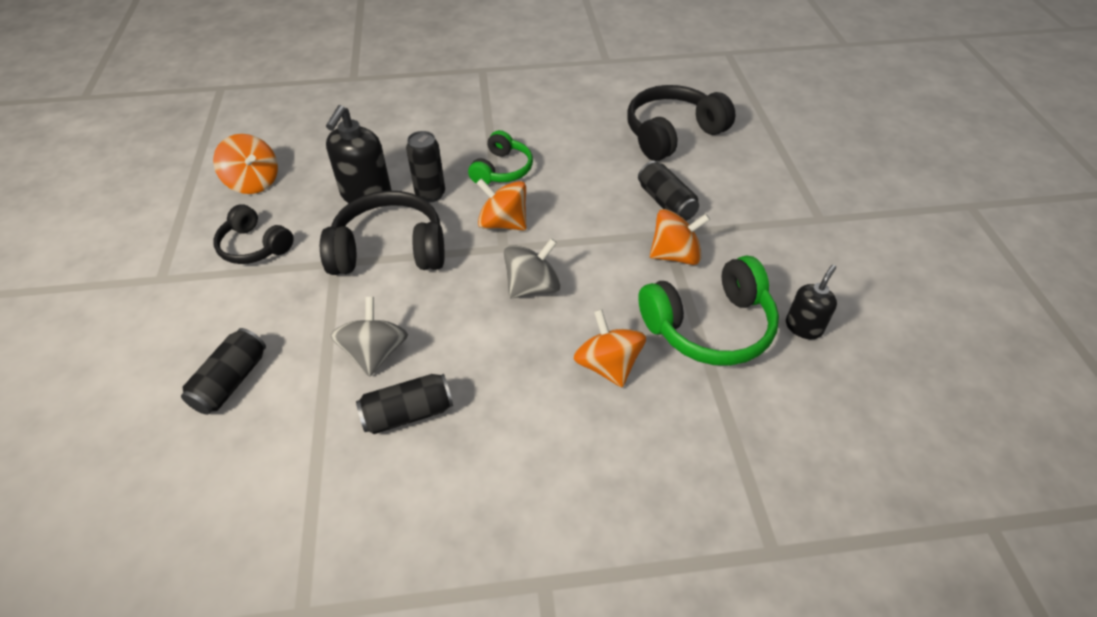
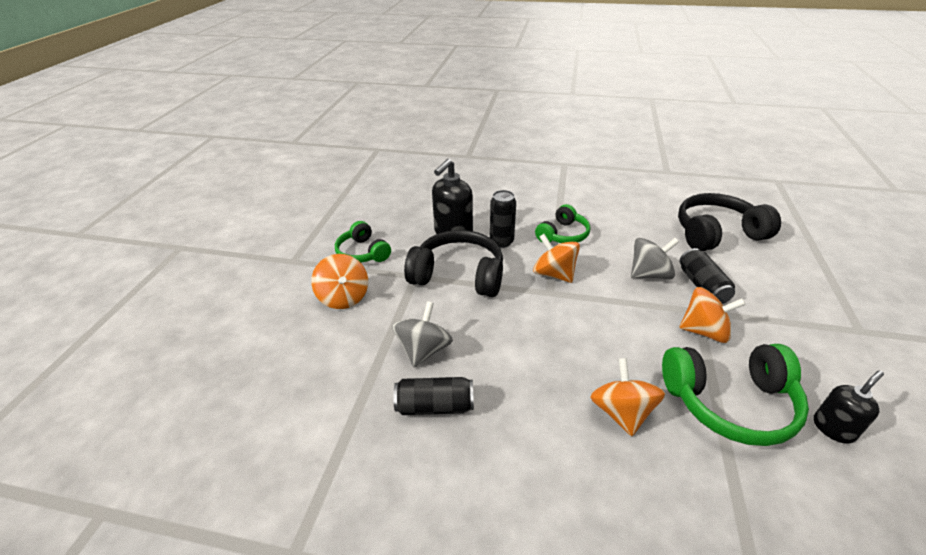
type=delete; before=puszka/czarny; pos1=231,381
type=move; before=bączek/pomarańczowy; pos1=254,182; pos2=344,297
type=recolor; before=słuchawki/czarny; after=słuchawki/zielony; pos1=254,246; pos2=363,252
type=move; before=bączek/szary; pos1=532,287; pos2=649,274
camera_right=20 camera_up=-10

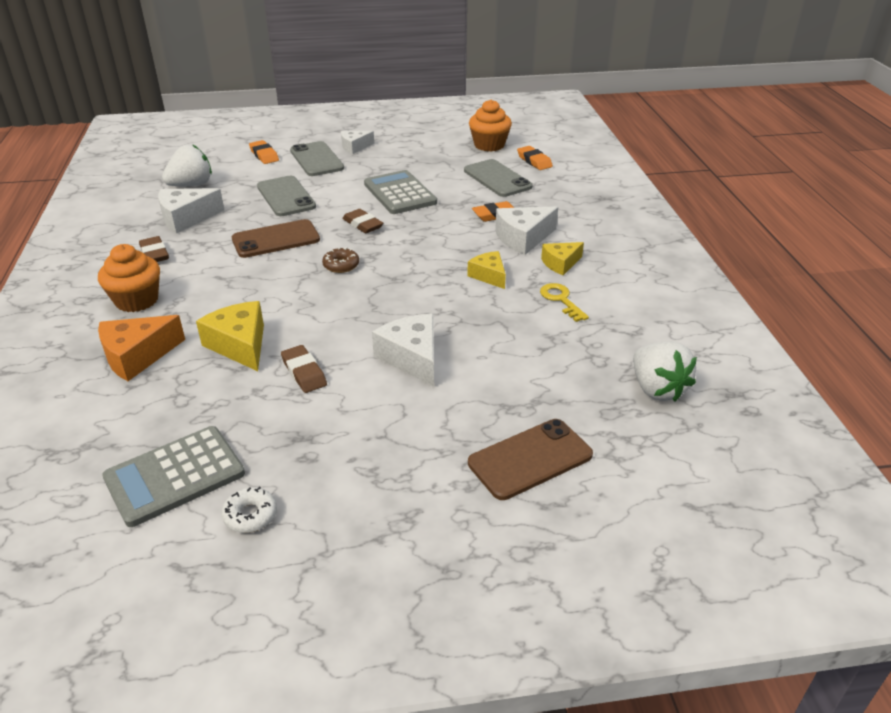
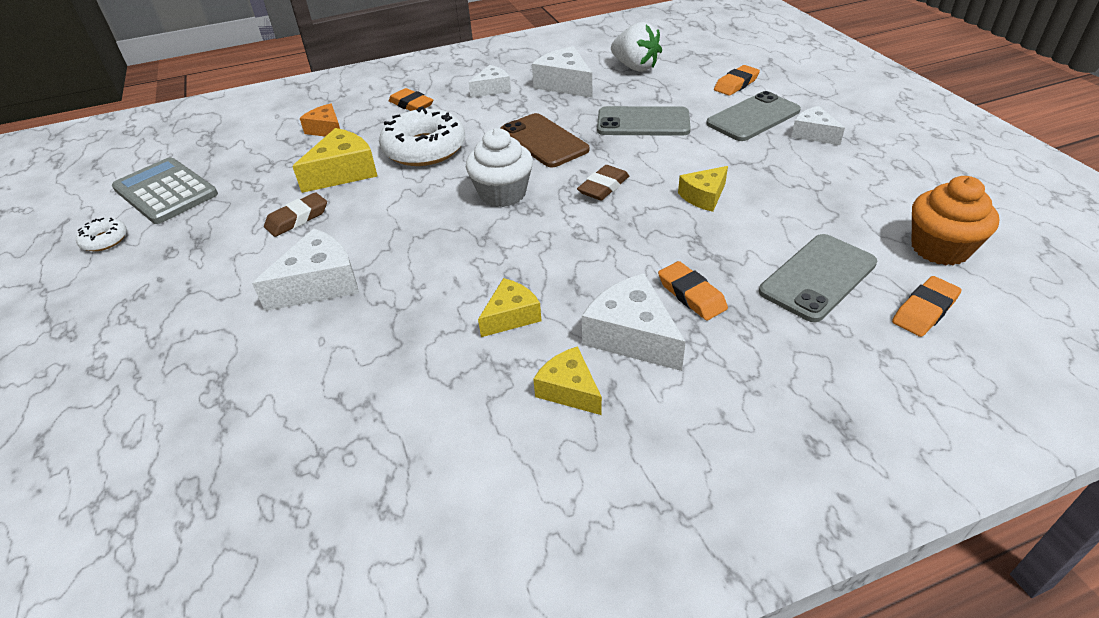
type=replace; before=muffinka/pomarańczowy; after=gumka do mazania/pomarańczowy; pos1=137,300; pos2=411,104
type=resize; before=ser/pomarańczowy; pos1=137,356; pos2=326,129; scale=0.64
type=replace; before=gumka do mazania/brązowy; after=ser/biały; pos1=154,253; pos2=492,89
type=rotate; before=telefon/szary; pos1=286,197; pos2=643,122; turn=45
type=replace; before=donut/brązowy; after=muffinka/biały; pos1=341,265; pos2=502,194
type=replace; before=kalkulator/szary; after=ser/żółty; pos1=400,193; pos2=704,196
type=delete; before=telefon/brązowy; pos1=530,459
type=delete; before=klucz/żółty; pos1=561,300
type=delete; before=truskawka/biały; pos1=657,389
type=insert; after=donut/biały; pos2=424,149
camera_right=80 camera_up=5

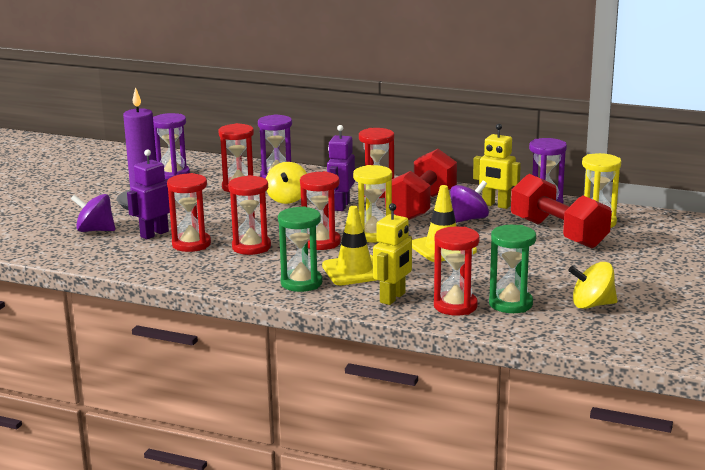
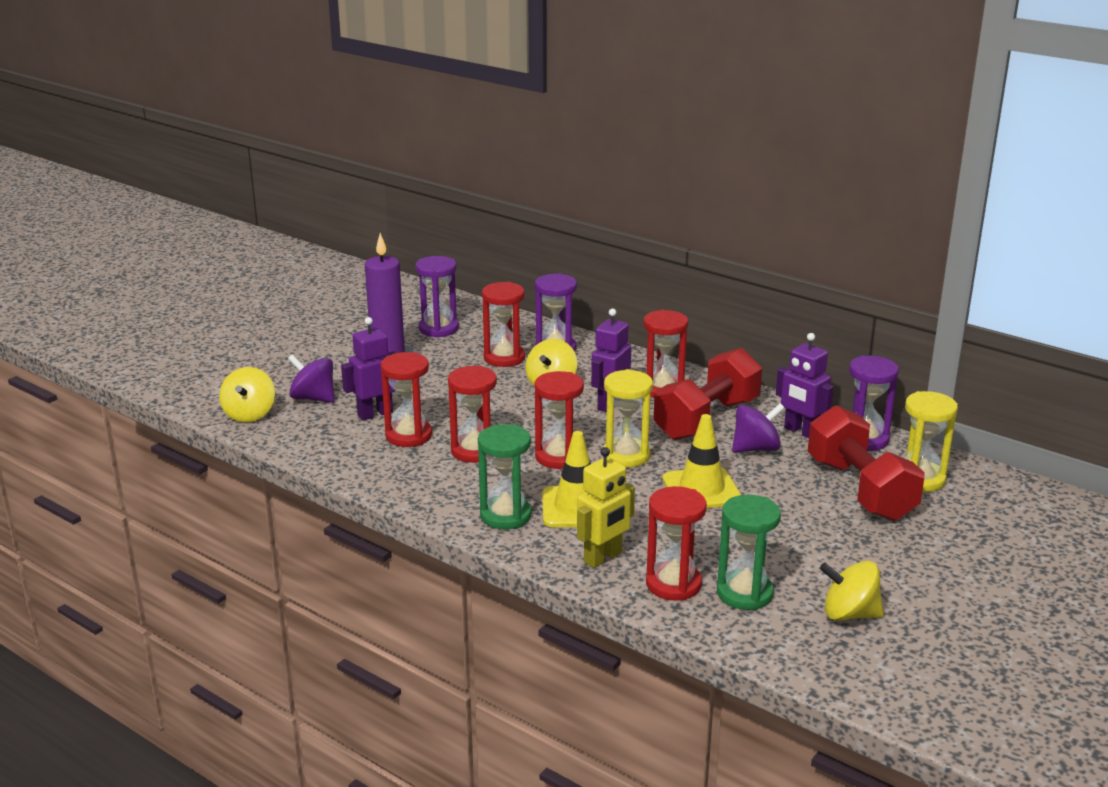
type=recolor; before=robot/żółty; after=robot/fioletowy; pos1=496,205; pos2=801,432
type=insert; after=bączek/żółty; pos2=249,414
camera_right=15 camera_up=5

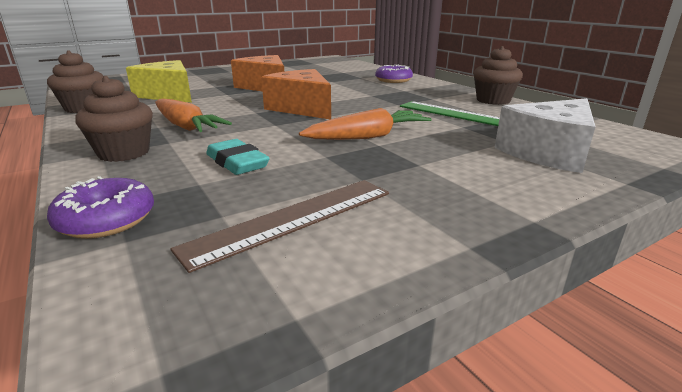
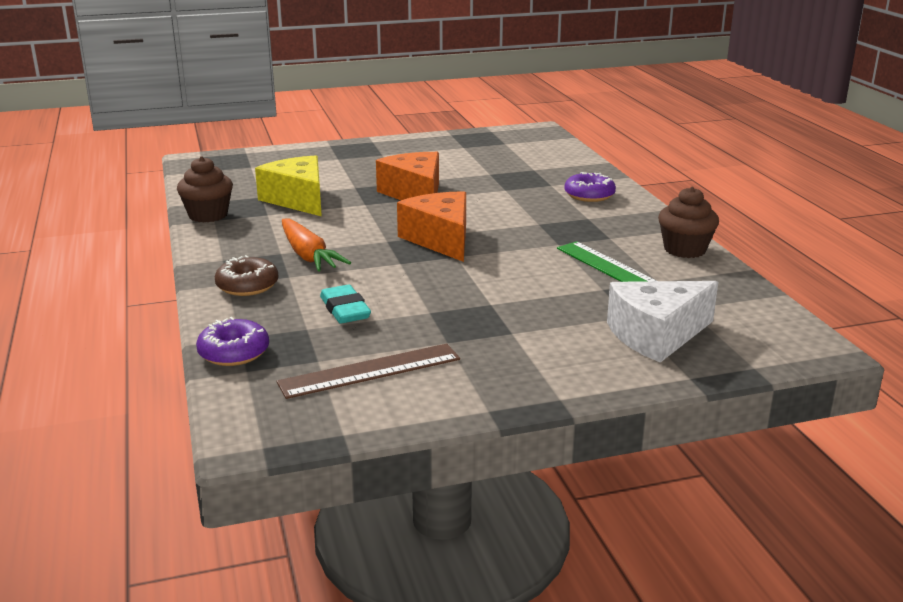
type=replace; before=muffinka/brązowy; after=donut/brązowy; pos1=124,153; pos2=247,286
type=delete; before=marchewka/pomarańczowy; pos1=368,137
camera_right=15 camera_up=0

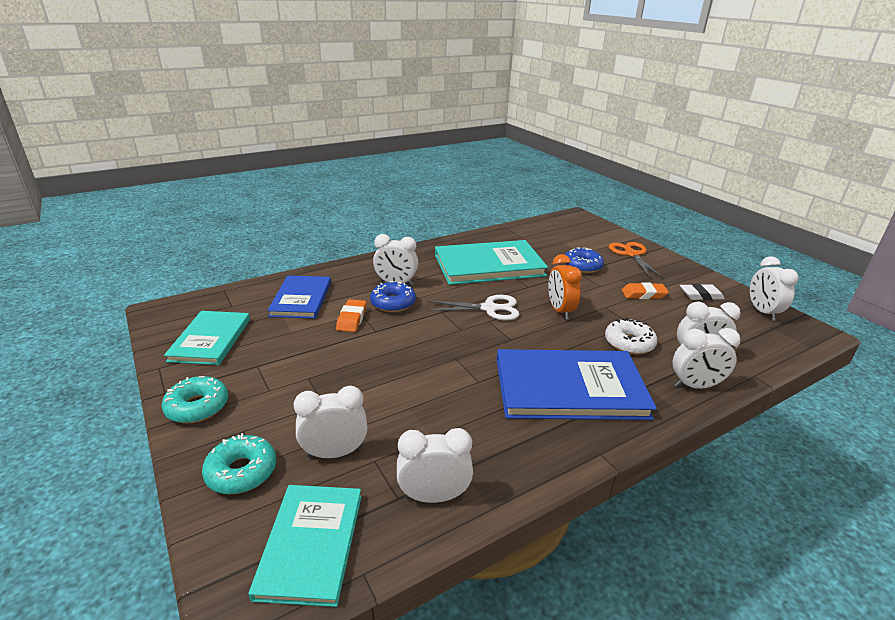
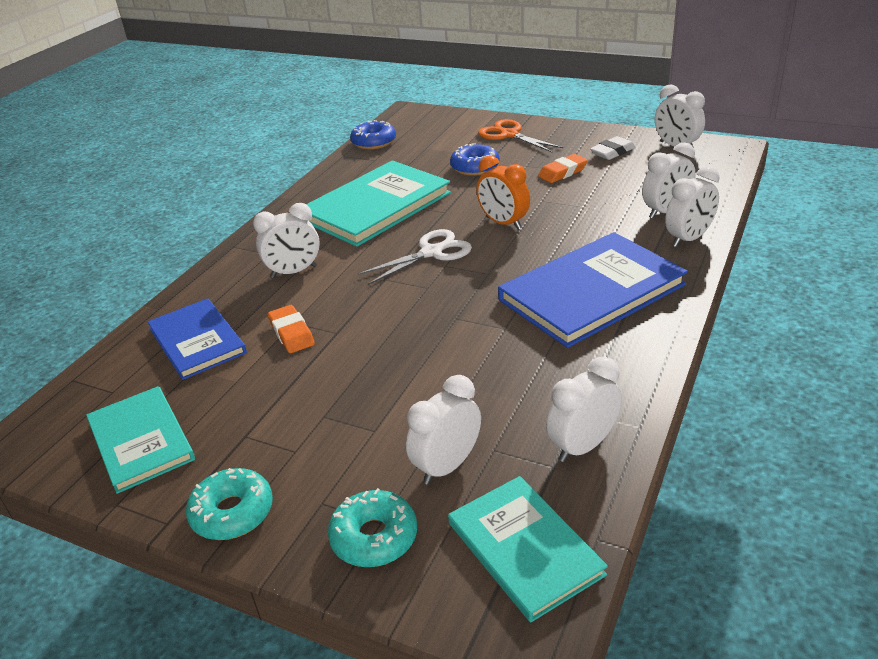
type=move; before=donut/niebieski; pos1=393,303; pos2=374,142
type=delete; before=donut/biały; pos1=629,343
camera_right=-30 camera_up=5

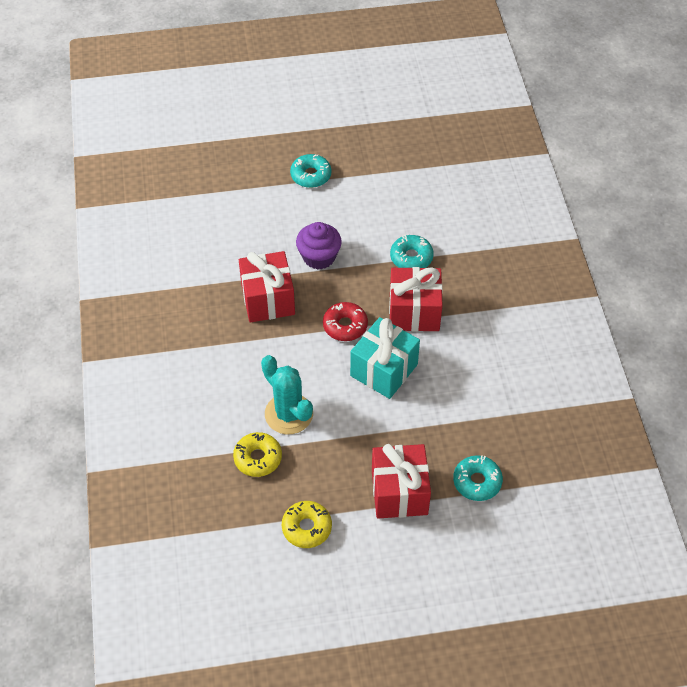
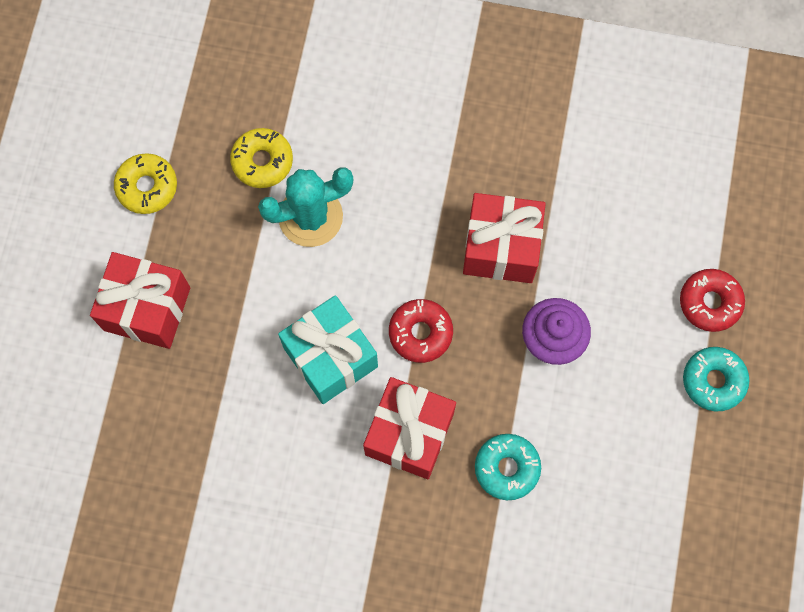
type=delete; before=donut/turkusowy; pos1=477,482
type=insert; after=donut/czerwony; pos2=710,302
camera_right=110 camera_up=20

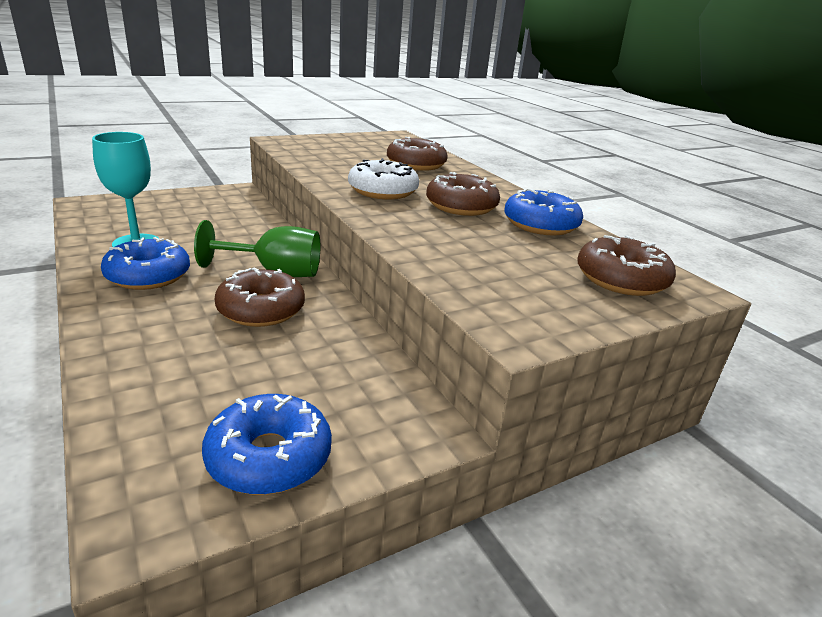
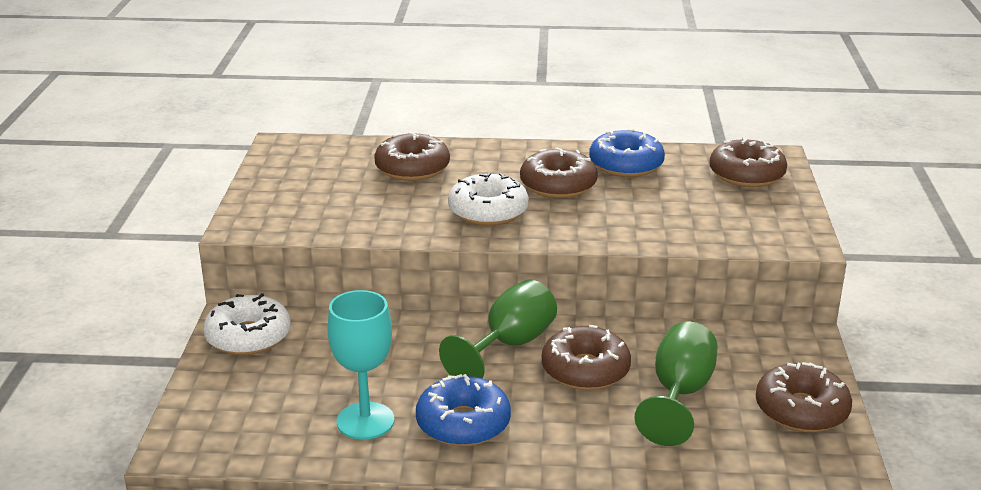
type=recolor; before=donut/niebieski; after=donut/brązowy; pos1=269,457; pos2=801,410
type=insert; after=donut/biały; pos2=248,337
type=insert; after=kielich/zielony; pos2=679,394
camera_right=-55 camera_up=0

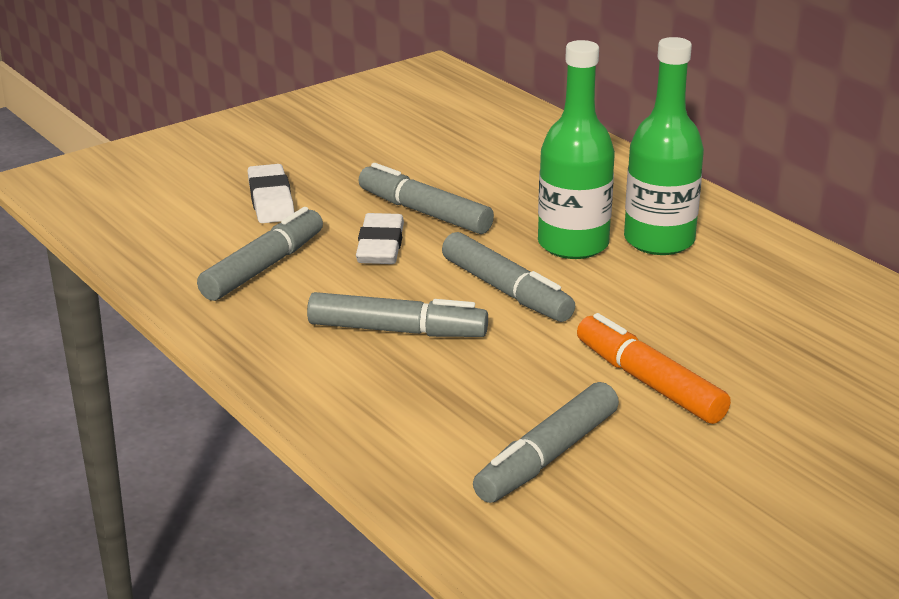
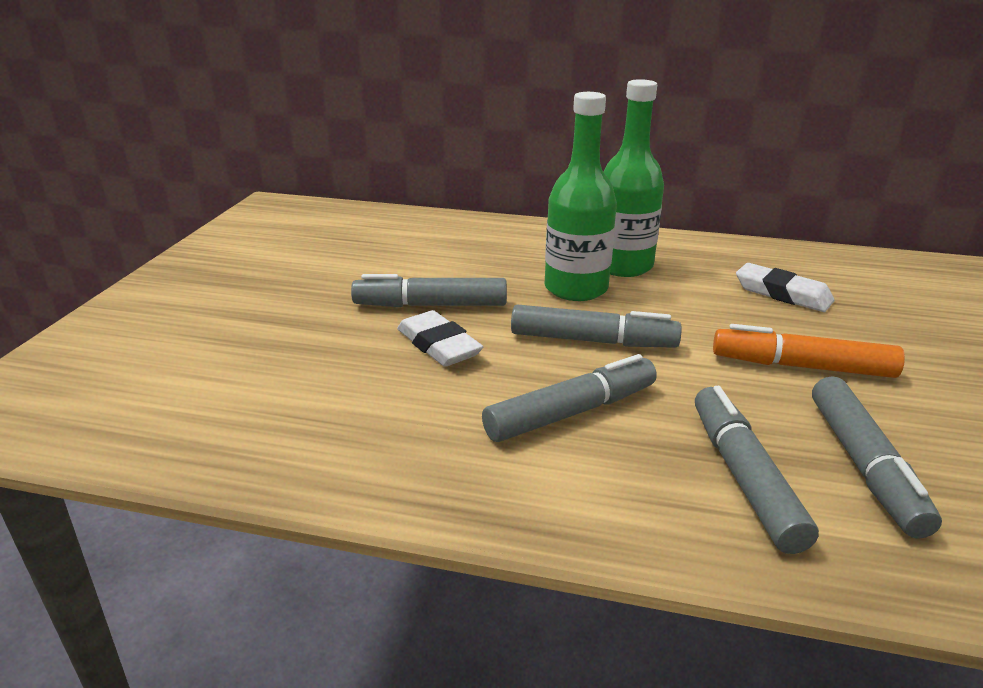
type=move; before=flamaster/szary; pos1=263,267; pos2=744,477
type=move; before=gumka do mazania/biały; pos1=271,200; pos2=782,294
camera_right=-40 camera_up=0

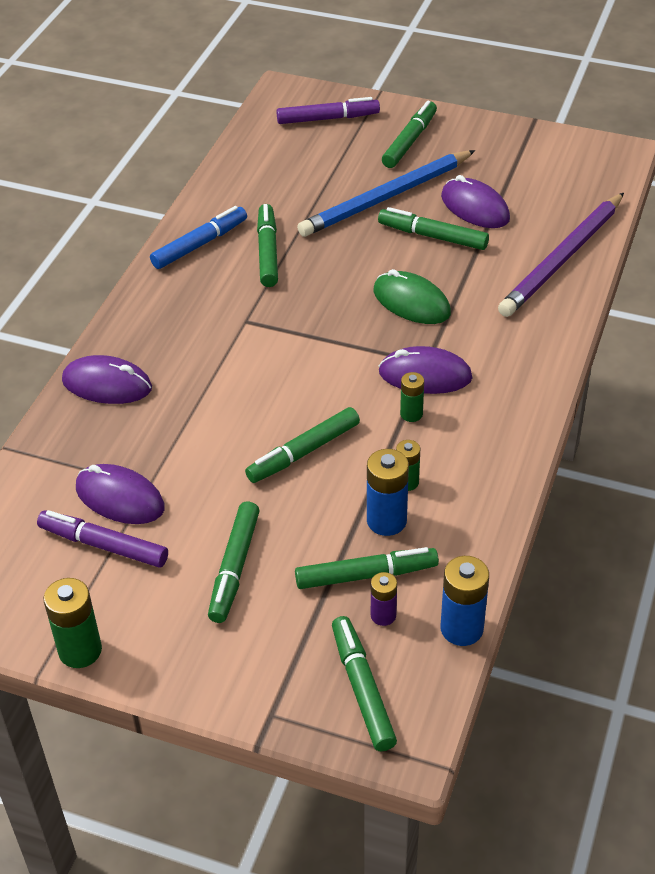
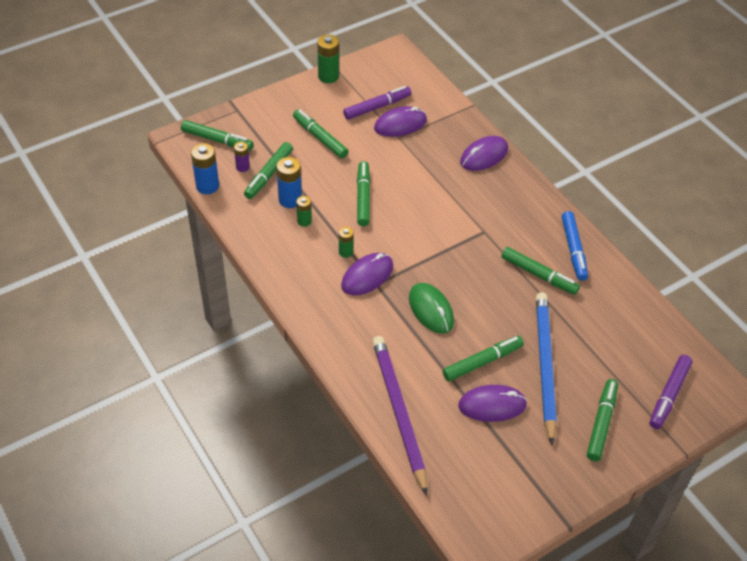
type=rotate; before=myszka/zielony; pos1=411,302; pos2=431,310; turn=75
type=rotate; before=flamaster/zielony; pos1=409,141; pos2=601,423; turn=-135
camera_right=125 camera_up=5

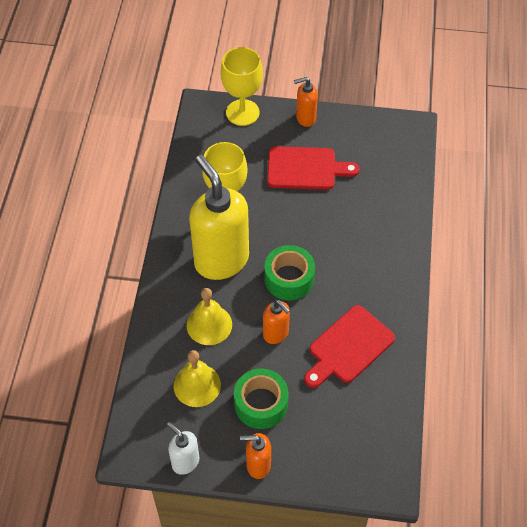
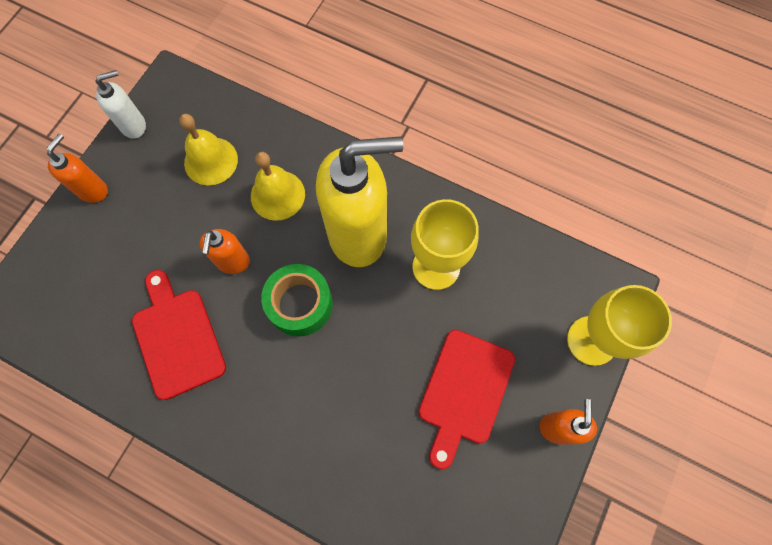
type=delete; before=taśma klejąca/zielony; pos1=261,404
type=rotate; before=dozownik mydła/pomarańczowy; pos1=276,334; pos2=233,262; turn=-60
camera_right=110 camera_up=15

